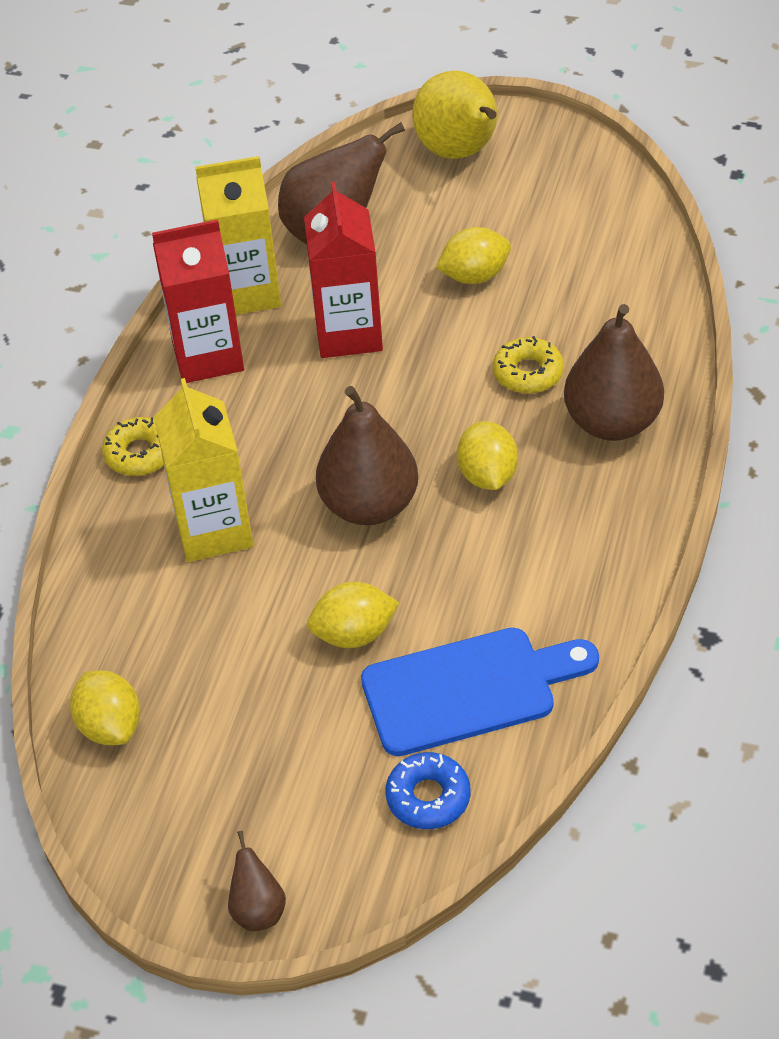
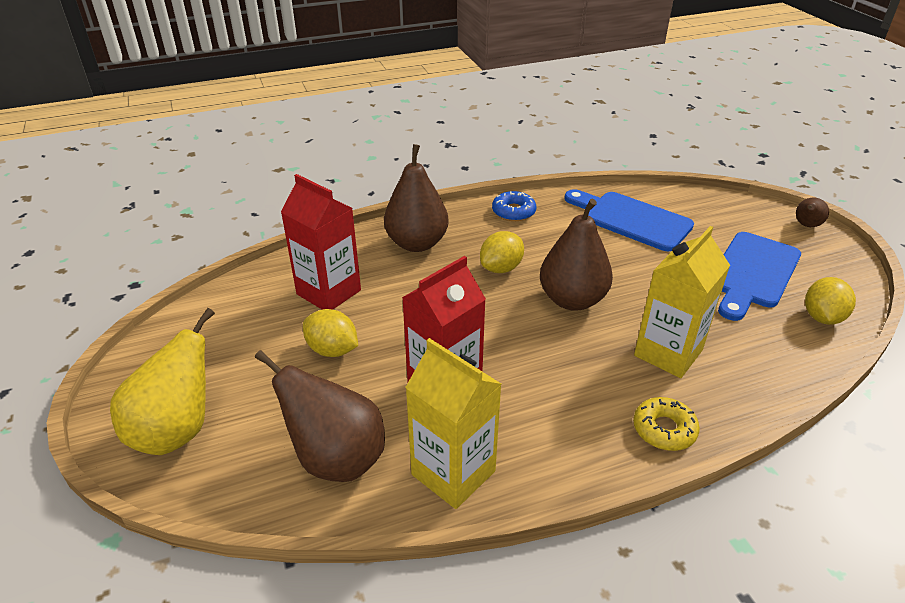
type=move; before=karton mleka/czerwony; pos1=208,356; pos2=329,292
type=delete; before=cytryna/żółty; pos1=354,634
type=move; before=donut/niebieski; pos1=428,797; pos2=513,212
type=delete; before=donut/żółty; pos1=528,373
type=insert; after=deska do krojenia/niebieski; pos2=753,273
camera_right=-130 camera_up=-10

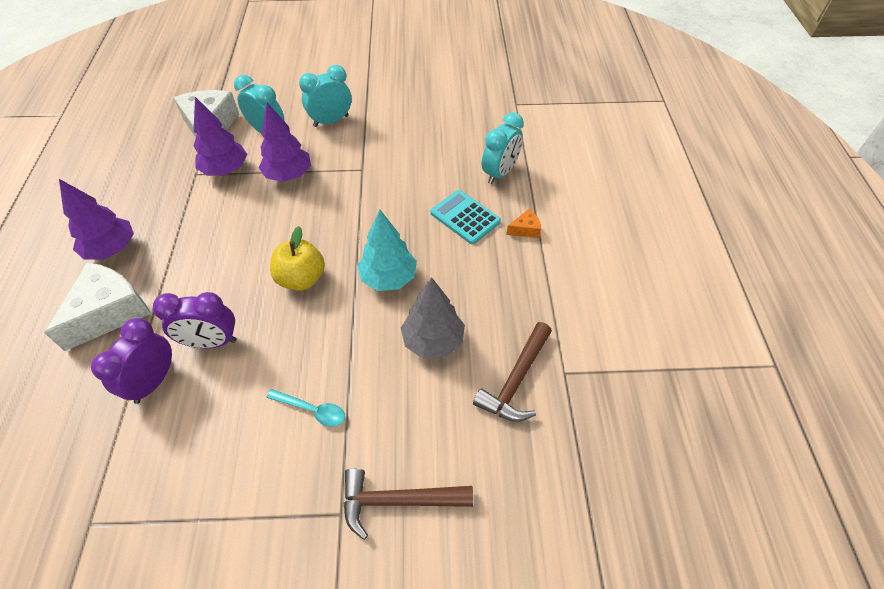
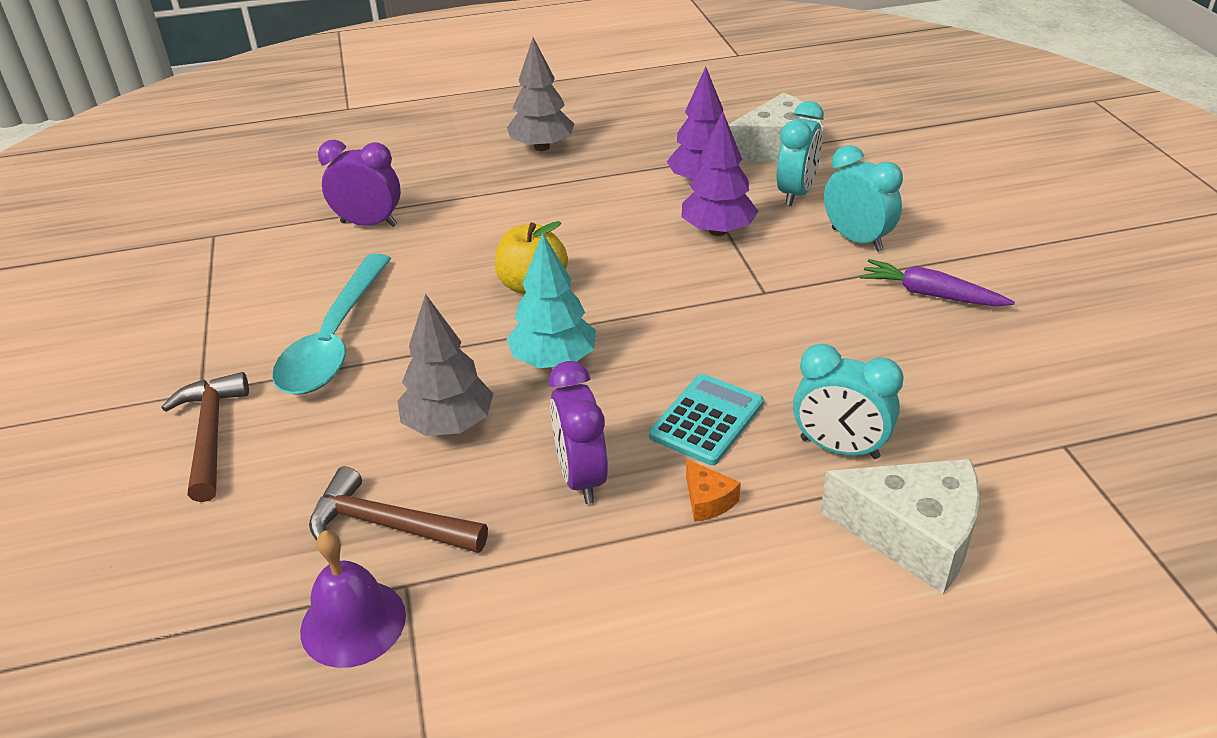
type=move; before=ser/biały; pos1=109,312; pos2=913,535
type=recolor; before=drzewko/fioletowy; after=drzewko/szary; pos1=112,249; pos2=542,147
type=move; before=budzik/fioletowy; pos1=211,342; pos2=581,477
type=resize; before=łyżka/turkusowy; pos1=312,410; pos2=335,340; scale=2.22
type=insert; after=dzwonek/fioletowy; pos2=353,622
type=insert; after=marchewka/fioletowy; pos2=930,294
camera_right=80 camera_up=-15

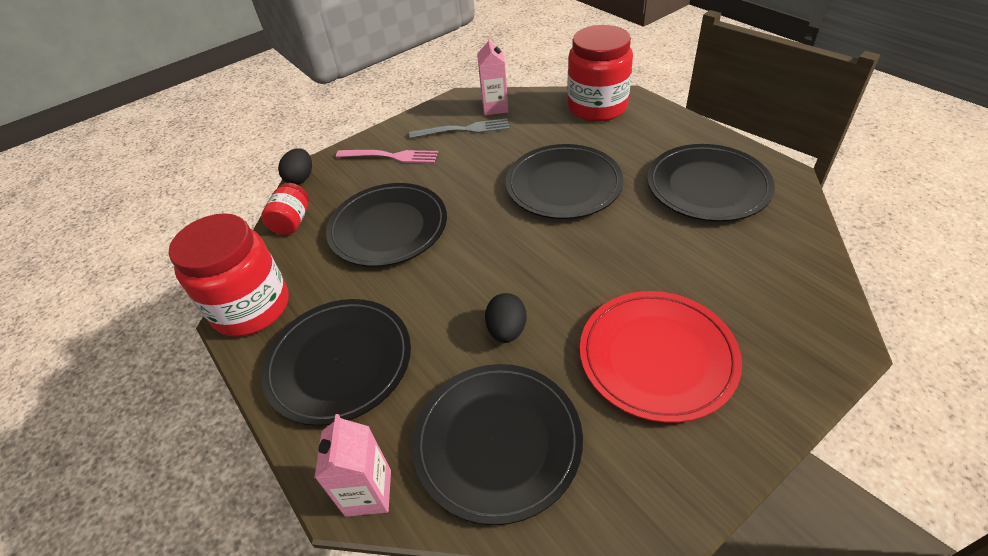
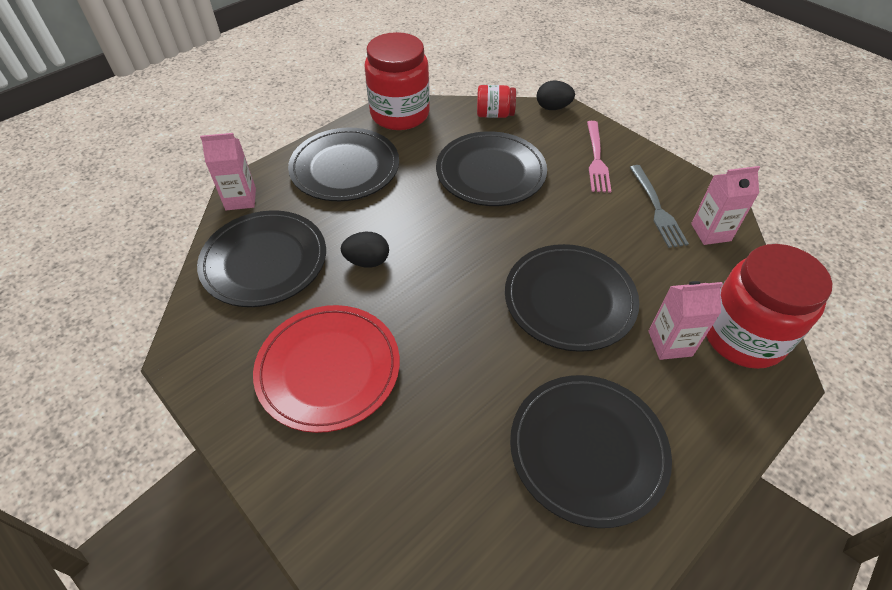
type=insert; after=karton mleka/różowy; pos2=670,343
camera_right=80 camera_up=5

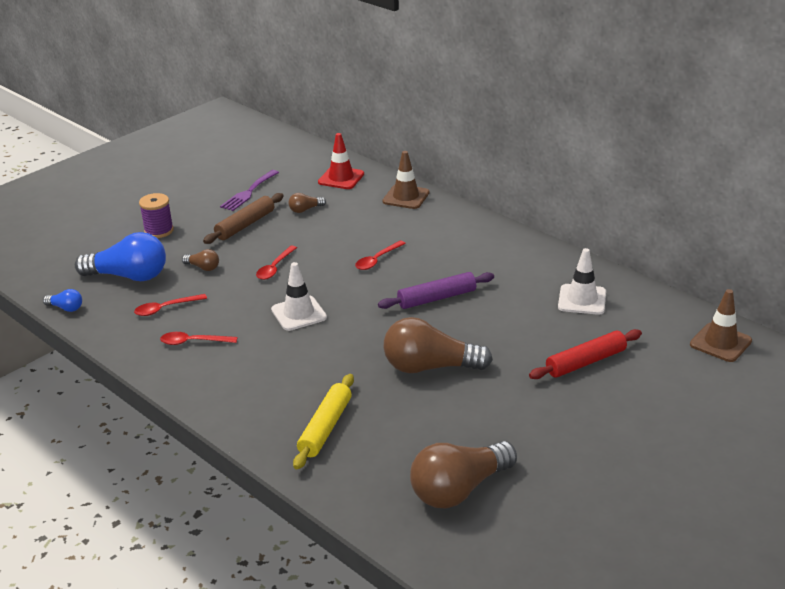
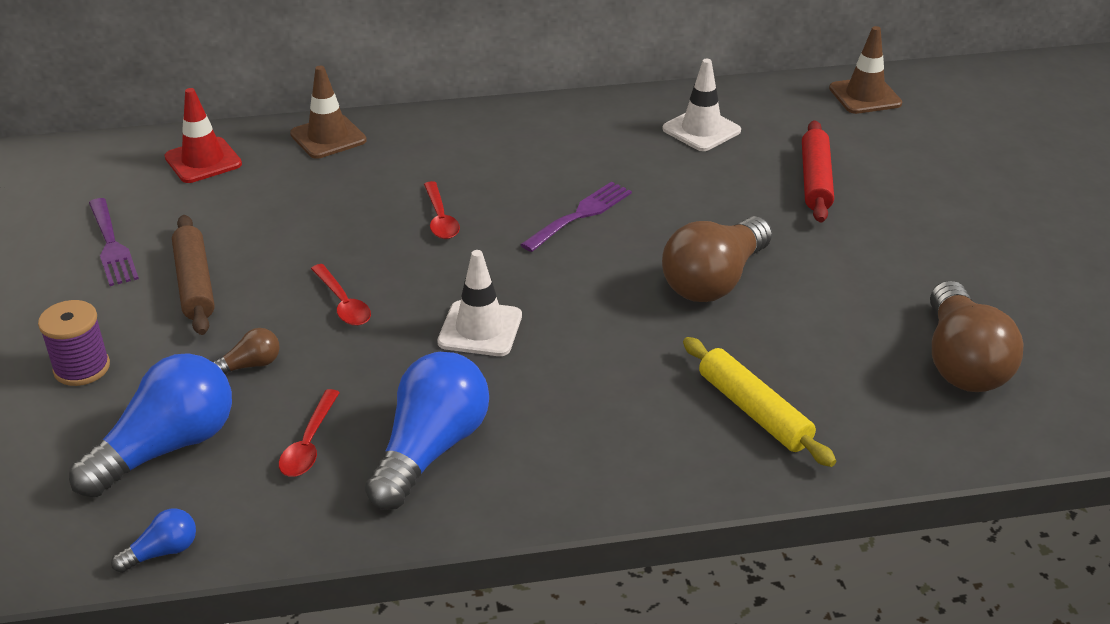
type=replace; before=łyżka/czerwony; after=żarówka/niebieski; pos1=193,342; pos2=431,449
type=delete; before=żarówka/brązowy; pos1=305,210
type=replace; before=wałek do ciasta/fioletowy; after=widelec/fioletowy; pos1=437,298; pos2=580,214
camera_right=-55 camera_up=5

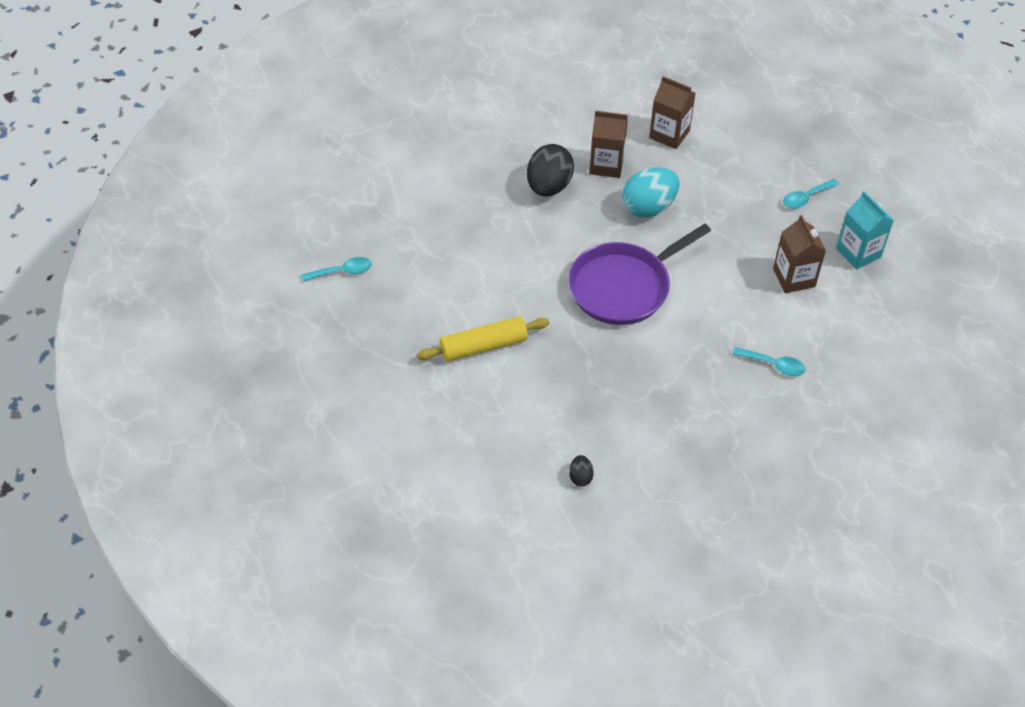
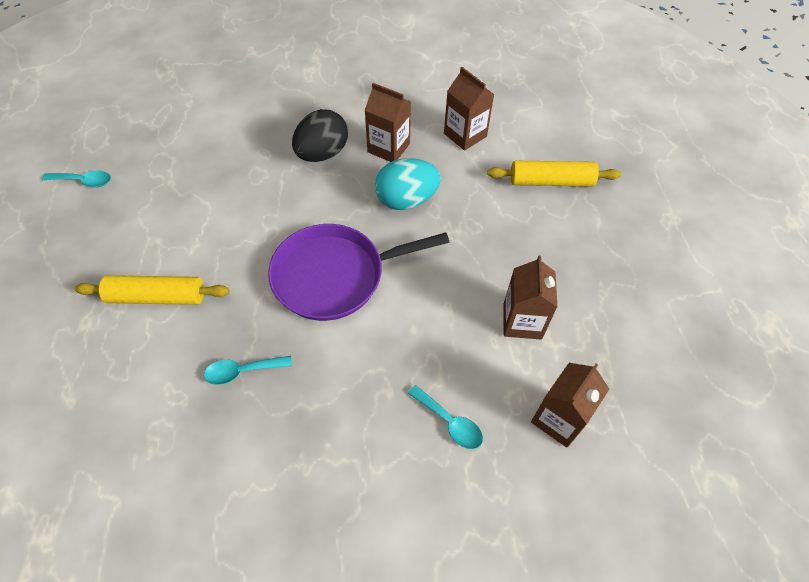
type=delete; before=jajko/czarny; pos1=580,477
type=move; before=łyżka/turkusowy; pos1=806,198; pos2=242,371
type=delete; before=karton mleka/turkusowy; pos1=858,252
type=insert; after=wałek do ciasta/żółty; pos2=551,181
type=insert; after=karton mleka/brązowy; pos2=559,419
camera_right=20 camera_up=5

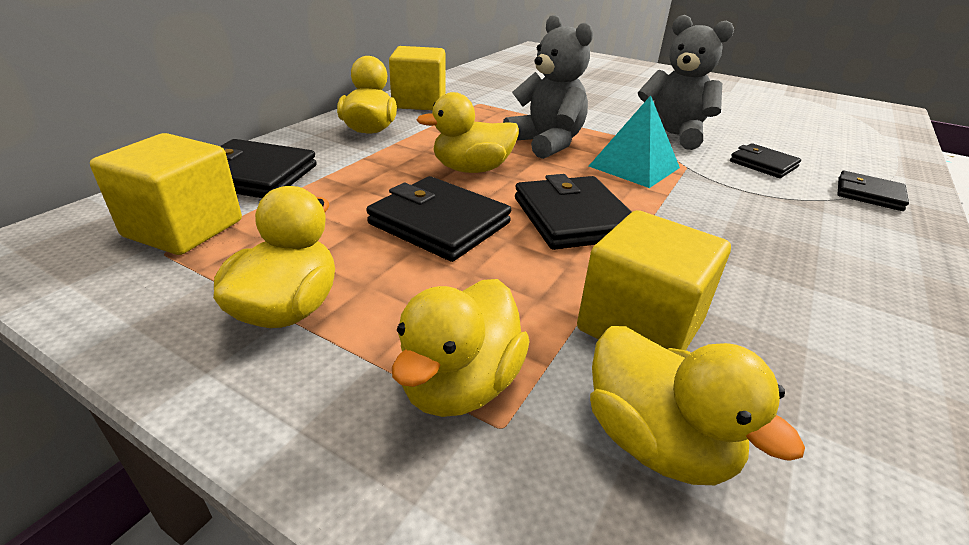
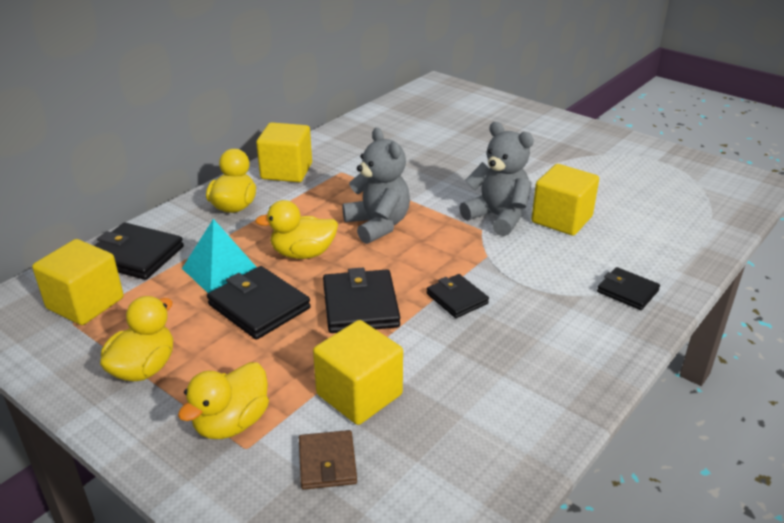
type=move; before=piramida/turkusowy; pos1=634,166; pos2=221,270
type=replace; before=kaczka/żółty; after=portfel/brązowy; pos1=656,441; pos2=327,462
type=move; before=portfel/czarny; pos1=763,164; pos2=457,299
type=insert; after=sześcian/żółty; pos2=561,219
camera_right=10 camera_up=0

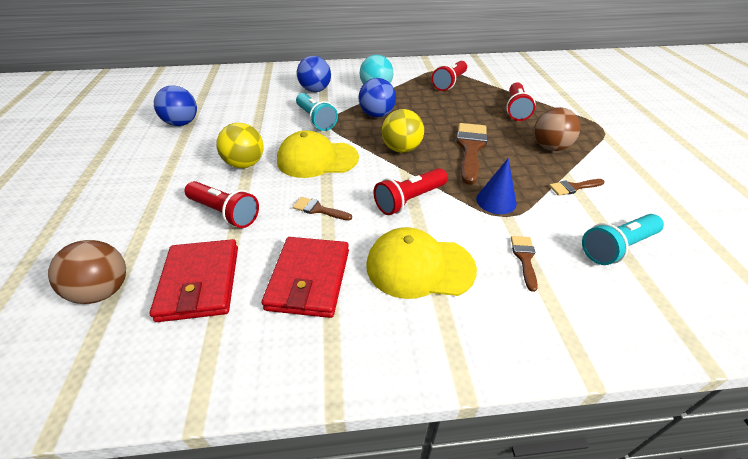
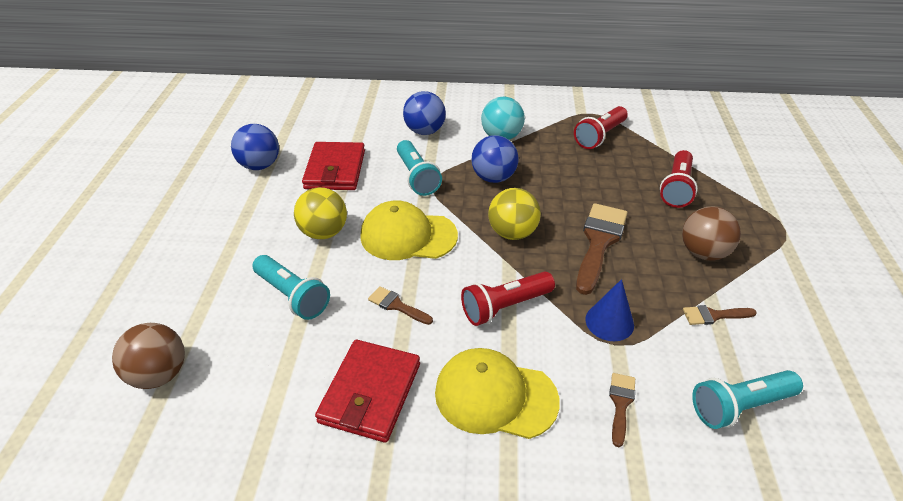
type=move; before=portfel/czerwony; pos1=200,282; pos2=335,170
type=recolor; before=latarka/czerwony; after=latarka/turkusowy; pos1=224,213; pos2=292,296
camera_right=10 camera_up=0

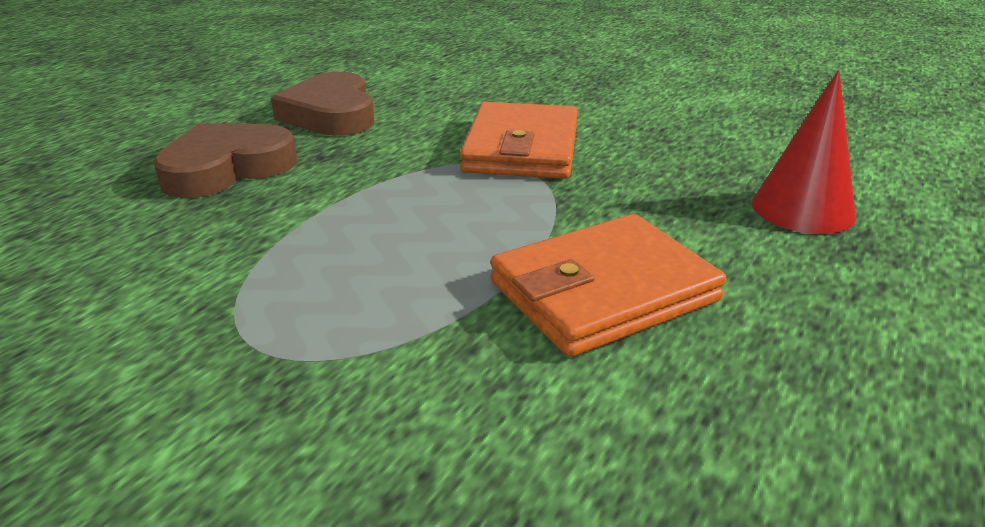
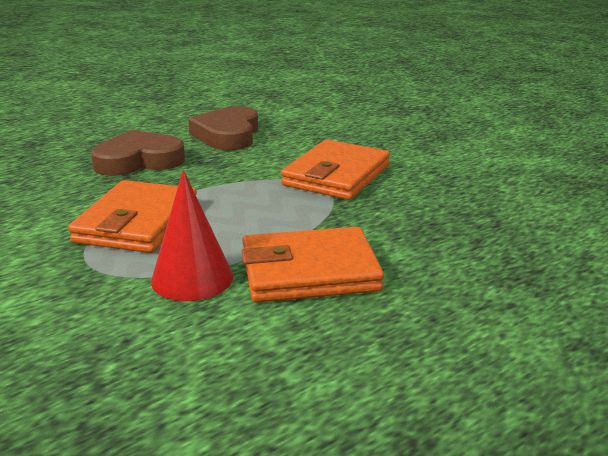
type=move; before=stożek/czerwony; pos1=802,209; pos2=192,278
type=insert; after=portfel/pomarańczowy; pos2=137,223
camera_right=20 camera_up=-5

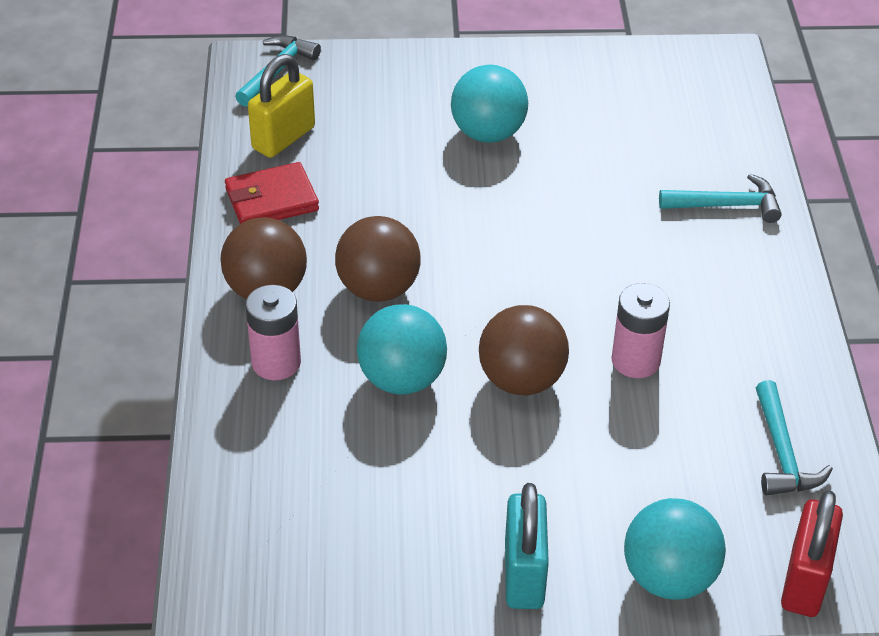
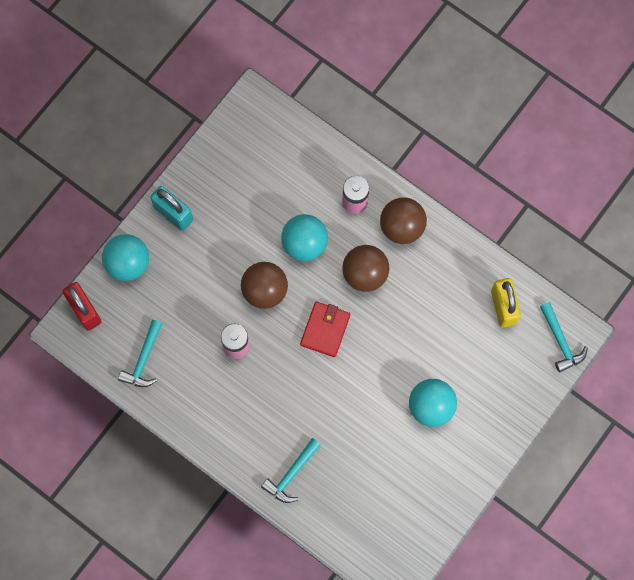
type=move; before=portfel/czerwony; pos1=271,200; pos2=325,330
type=rotate; before=młotek/turkusowy; pos1=782,453; pos2=143,359; turn=-105
camera_right=130 camera_up=30

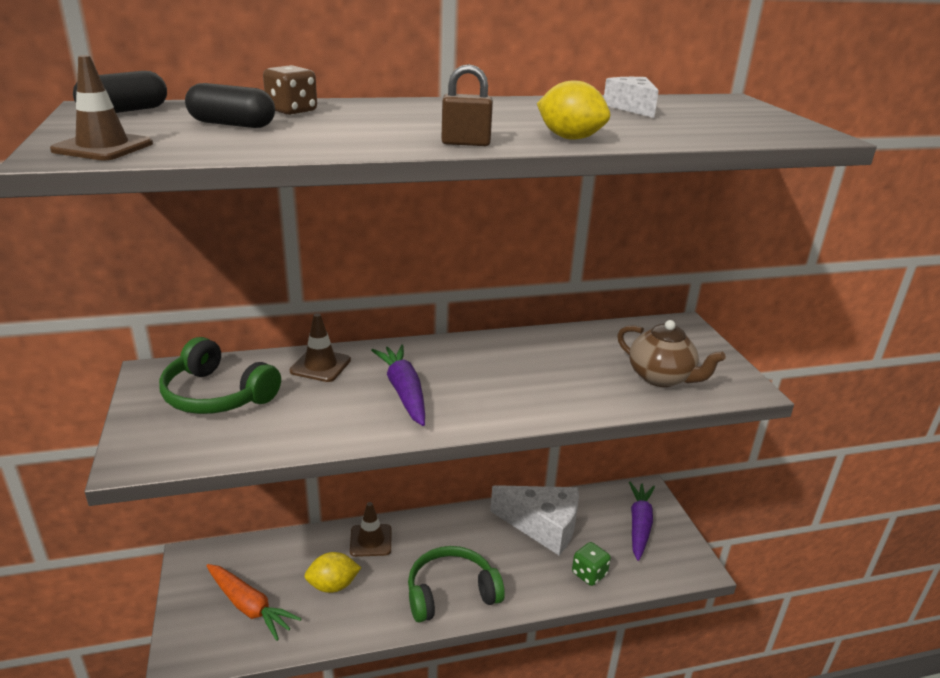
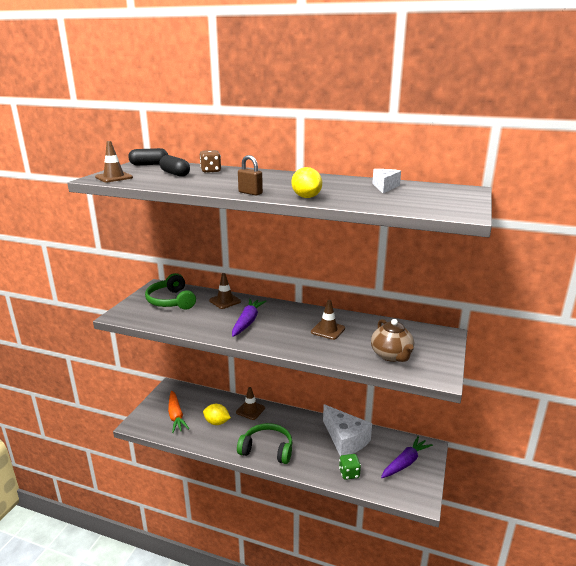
type=insert; after=pachołek/brązowy; pos2=328,330
camera_right=35 camera_up=-5

